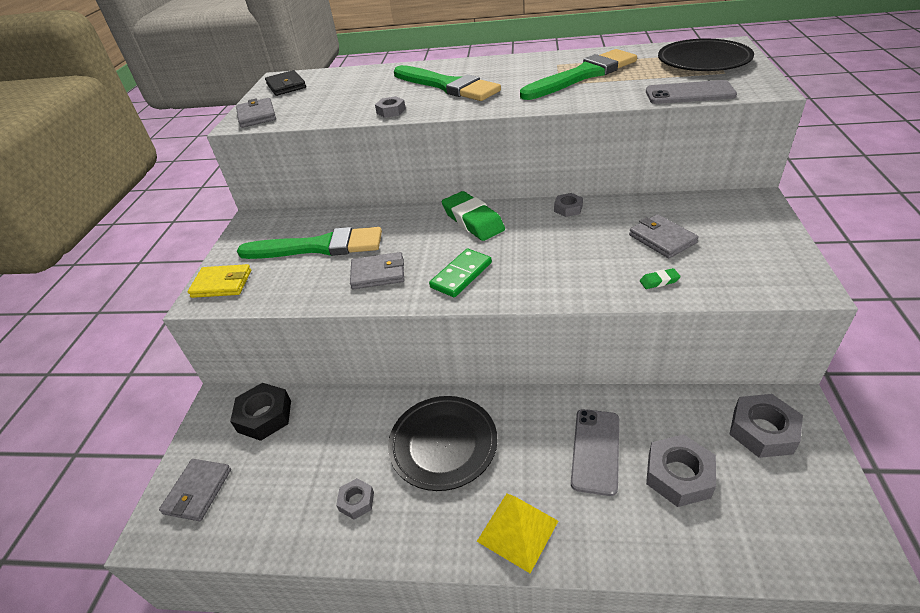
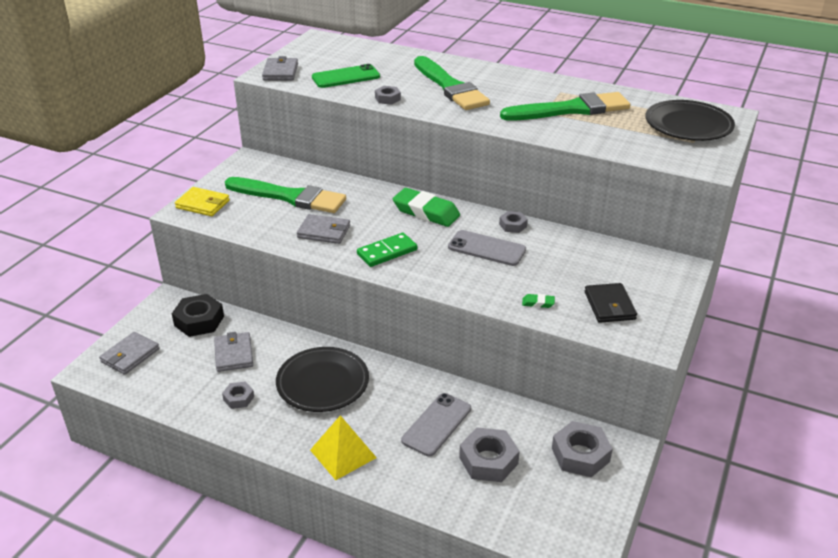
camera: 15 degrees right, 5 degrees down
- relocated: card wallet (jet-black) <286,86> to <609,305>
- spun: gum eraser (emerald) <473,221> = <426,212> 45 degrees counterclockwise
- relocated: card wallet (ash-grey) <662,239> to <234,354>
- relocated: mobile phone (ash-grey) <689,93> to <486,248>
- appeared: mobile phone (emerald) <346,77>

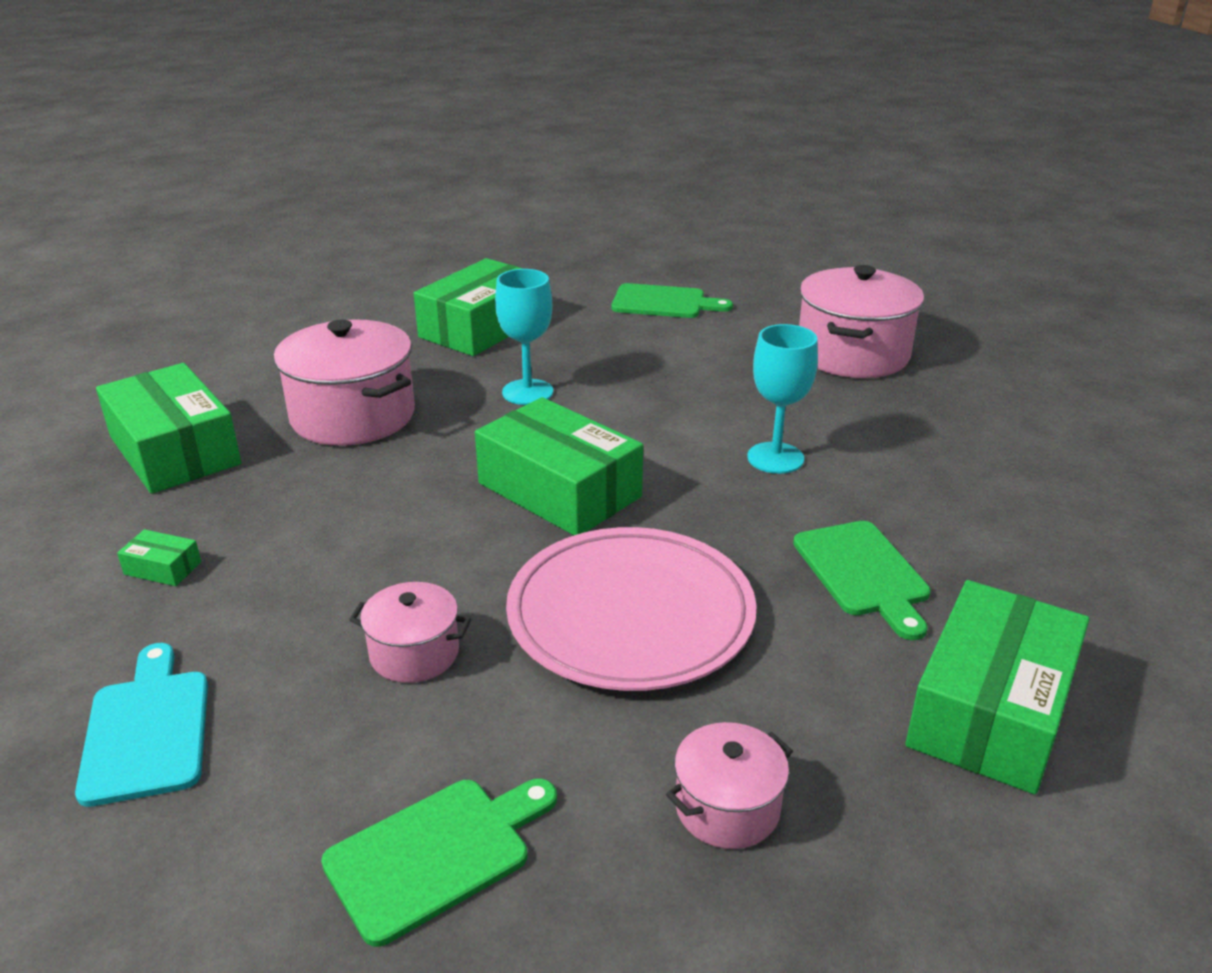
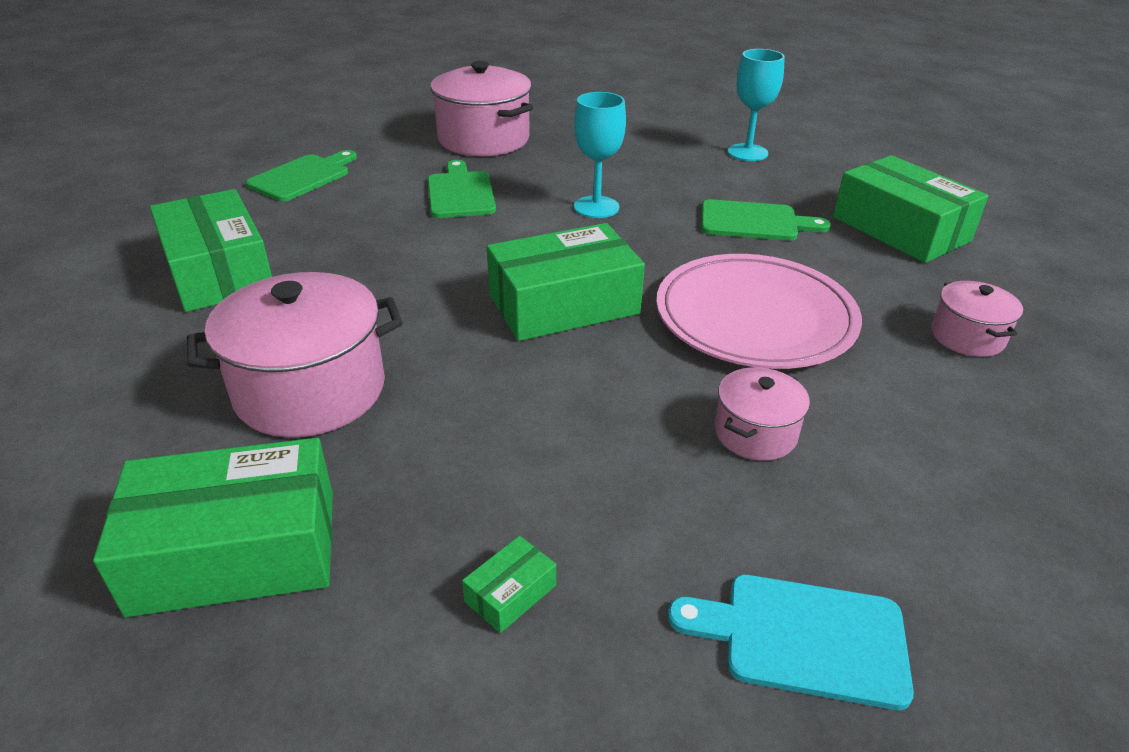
camera: 65 degrees left, 5 degrees up
- relocated: chopping board (emerald) <436,853> to <460,193>
- relocated: chalice (turquoise) <527,392> to <747,153>

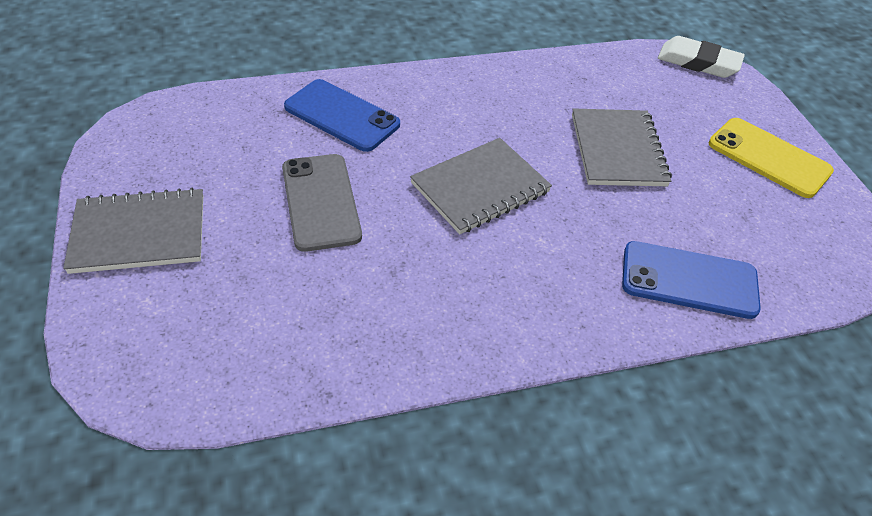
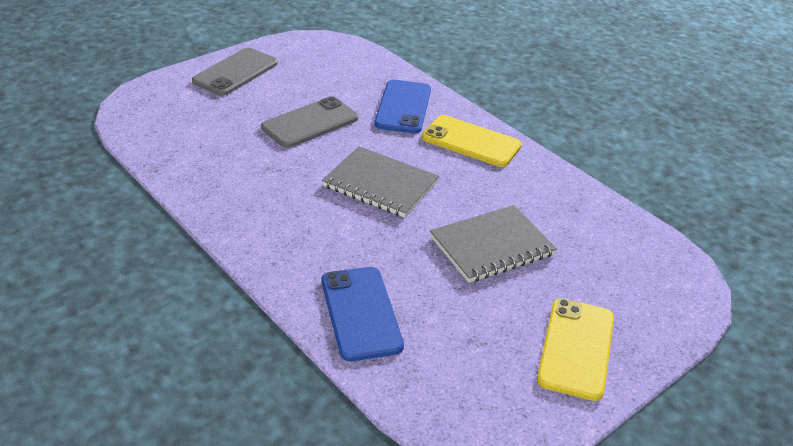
camera: 65 degrees right, 10 degrees down
- exchanged: notebook (ash-grey) <139,233> to mobile phone (ash-grey) <235,72>
- missing: gum eraser (pure white) <698,62>
- appeared: mobile phone (yellow) <471,142>

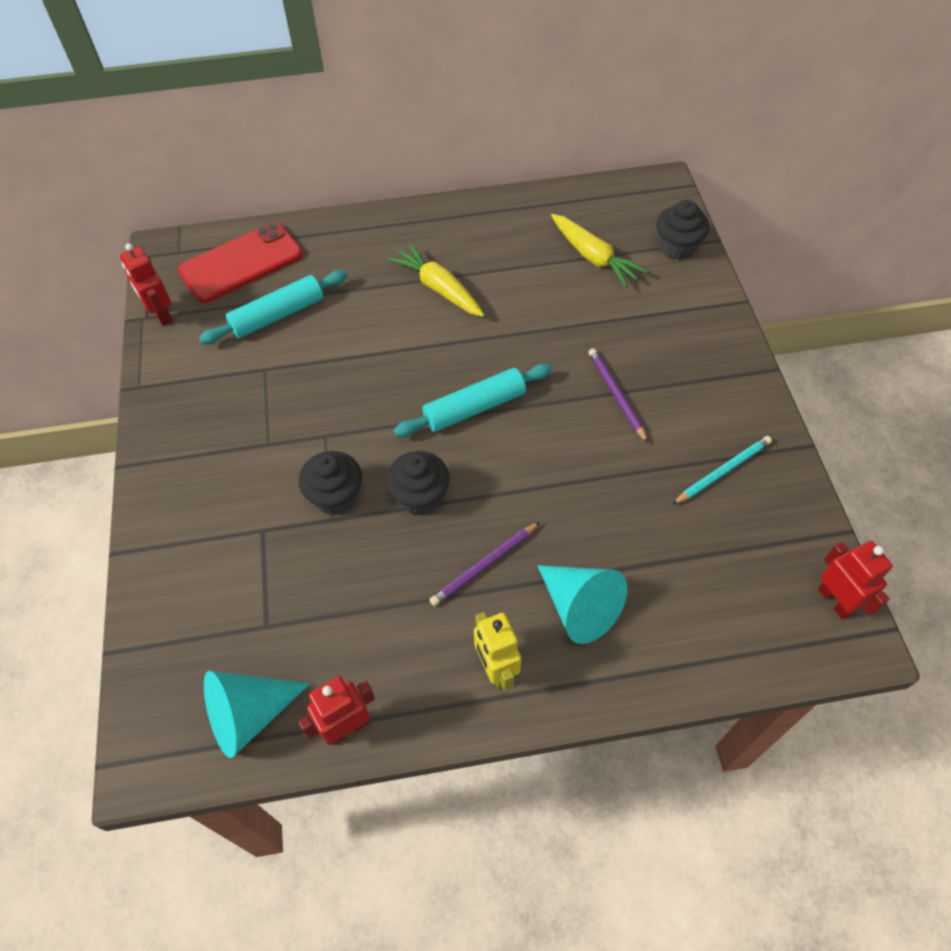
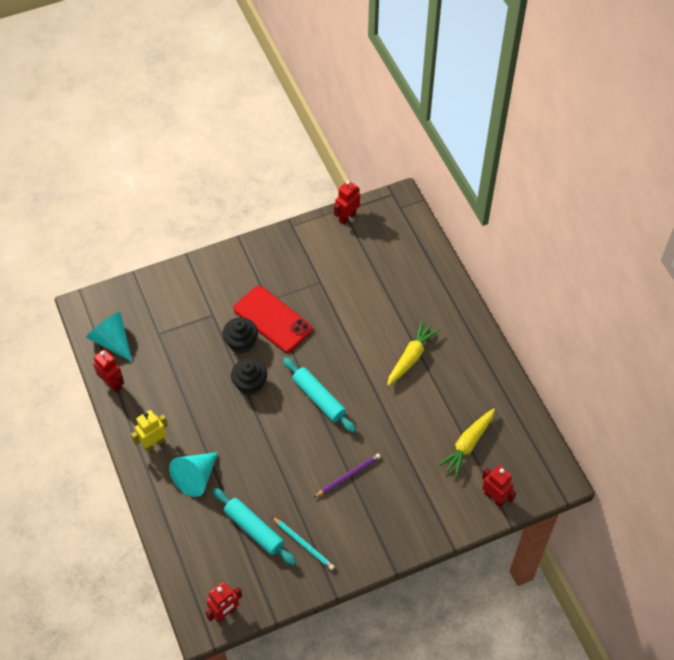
camera: 75 degrees right, 0 degrees up
- relocated: mobile phone (red) <241,263> to <273,319>
- relocated: pastry roller (turquoise) <277,315> to <254,529>
- missing: pencil (royal purple) <484,565>
- exchanged: muffin (jet-black) <677,247> to robot figure (red) <494,498>

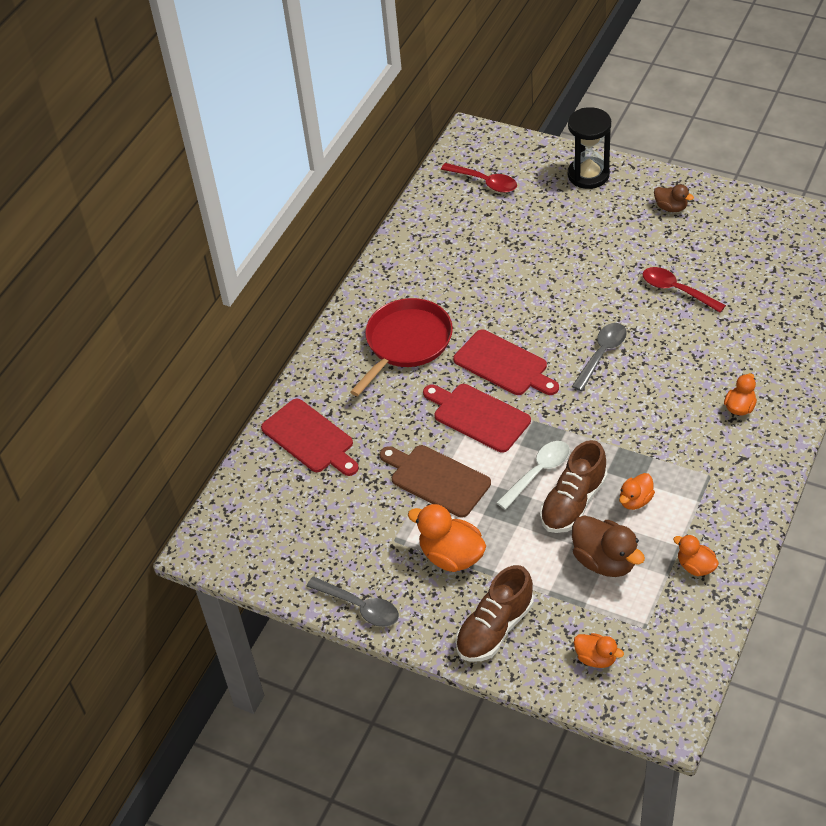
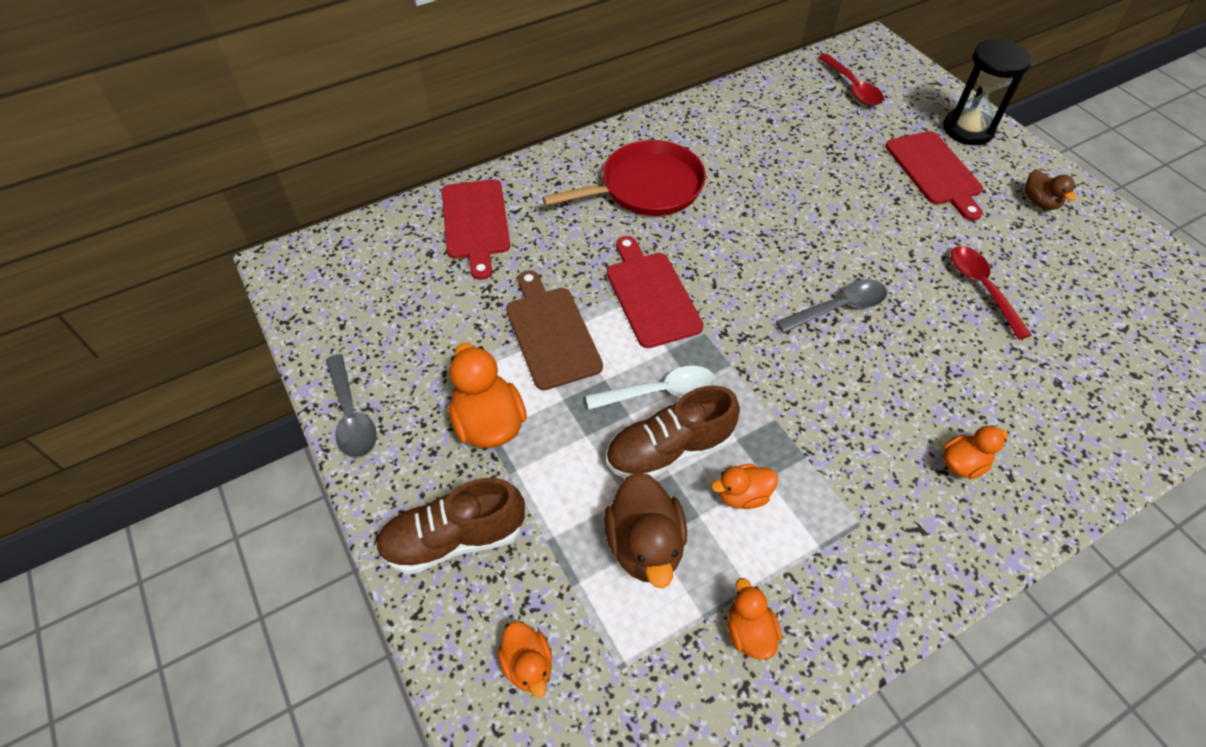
camera: 30 degrees right, 5 degrees up
- relocated: chopping board (red) <503,365> to <935,171>

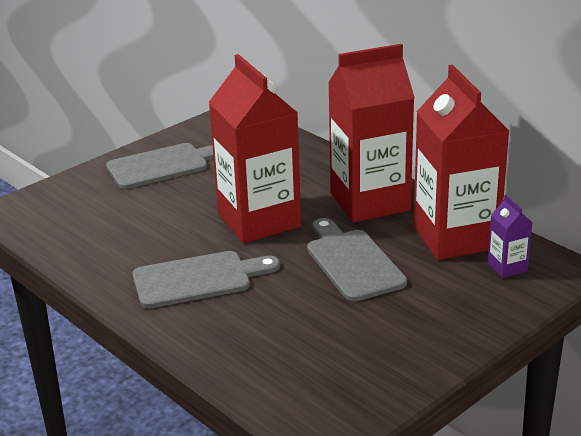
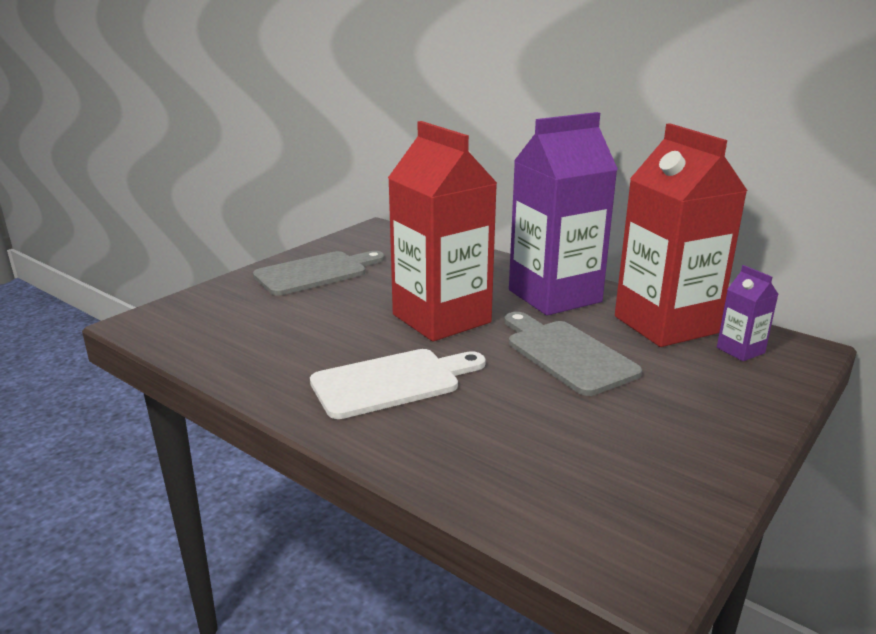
camera: 10 degrees left, 5 degrees down
- colour: chopping board (ash-grey) <198,279> to chopping board (pure white) <392,382>
- colour: carton (red) <370,202> to carton (royal purple) <554,296>

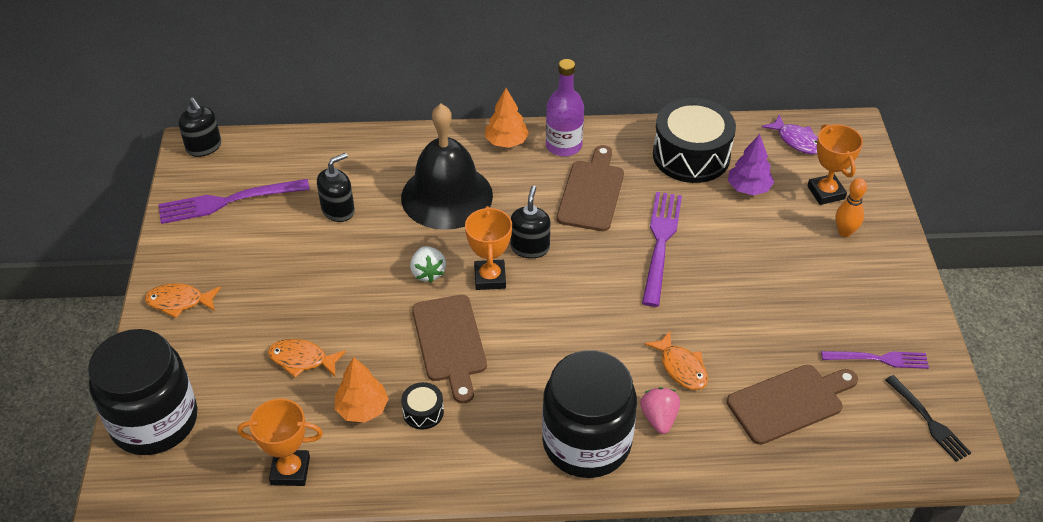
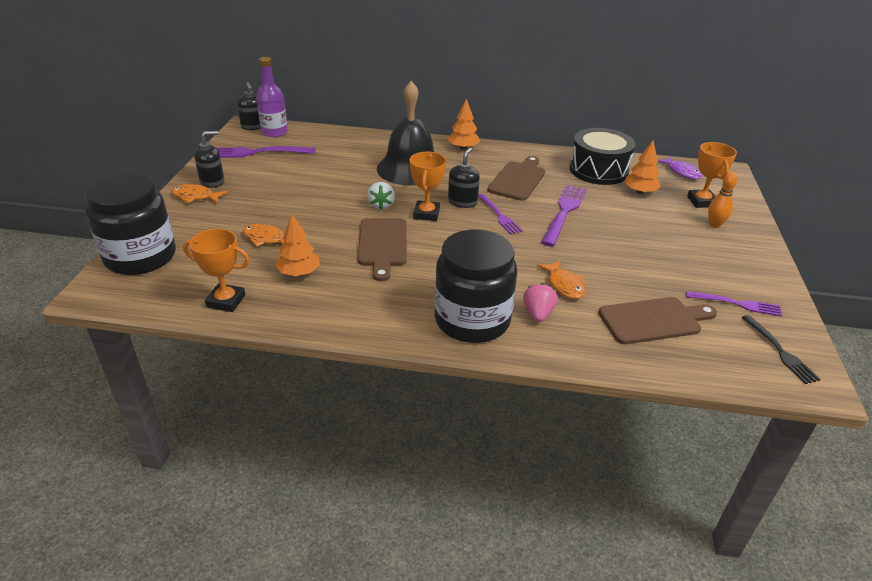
camera: 10 degrees right, 10 degrees down
- relocated: pump bottle (jet-black) <338,210> to <212,181>
- missing: toy drum (jet-black) <423,412>
- relocated: flask (royal purple) <563,145> to <274,132>
- colour: tree (royal purple) <748,188> to tree (orange-coloured) <640,192>
- appeared: fork (royal purple) <499,215>

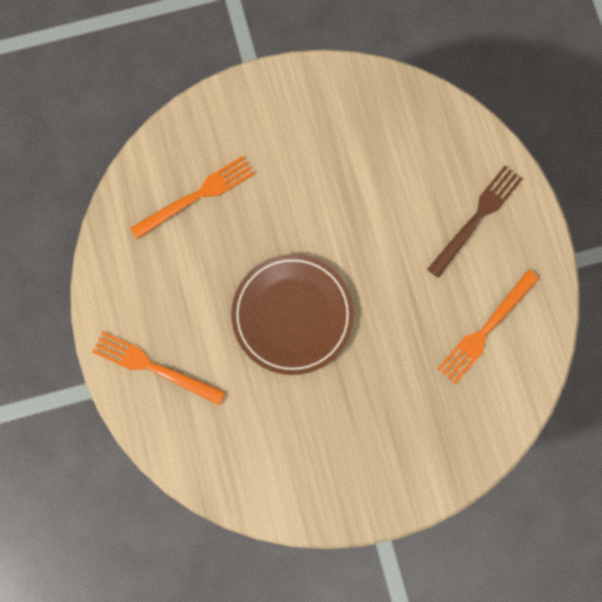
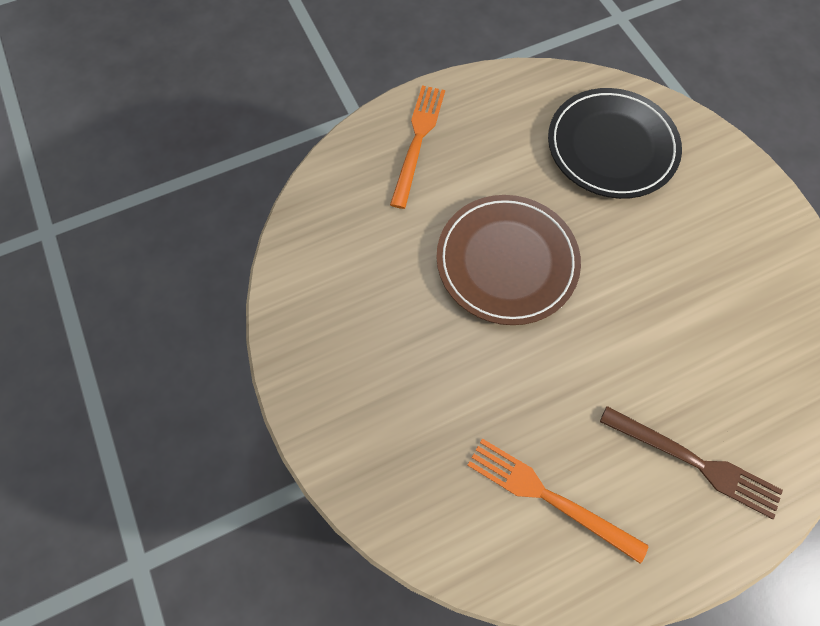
camera: 80 degrees right, 10 degrees down
- exchanged: fork (orange-coloured) <196,196> to plate (jet-black) <611,147>

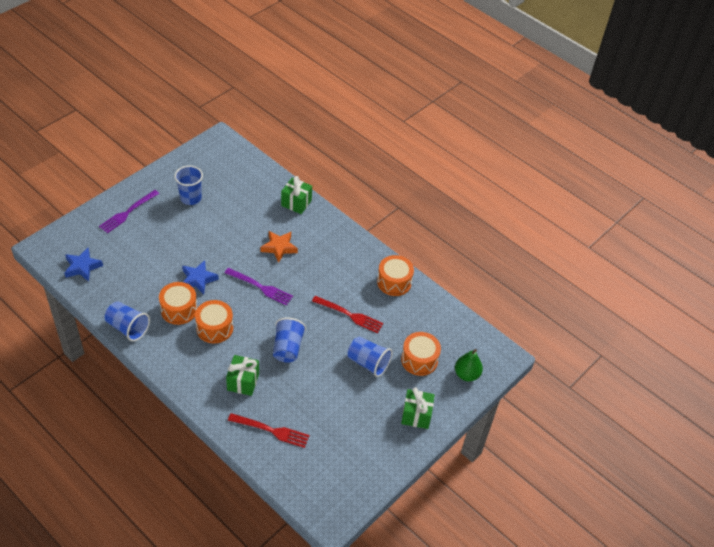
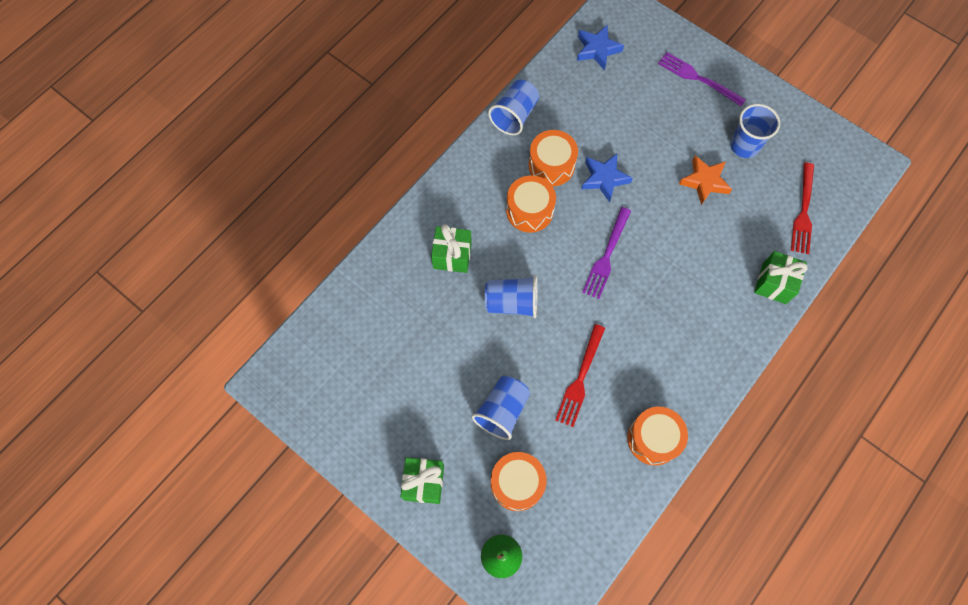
camera: 90 degrees right, 20 degrees up
- relocated: fork (red) <272,430> to <803,212>
- relocated: five-pointed star (orange-coloured) <279,248> to <704,182>

